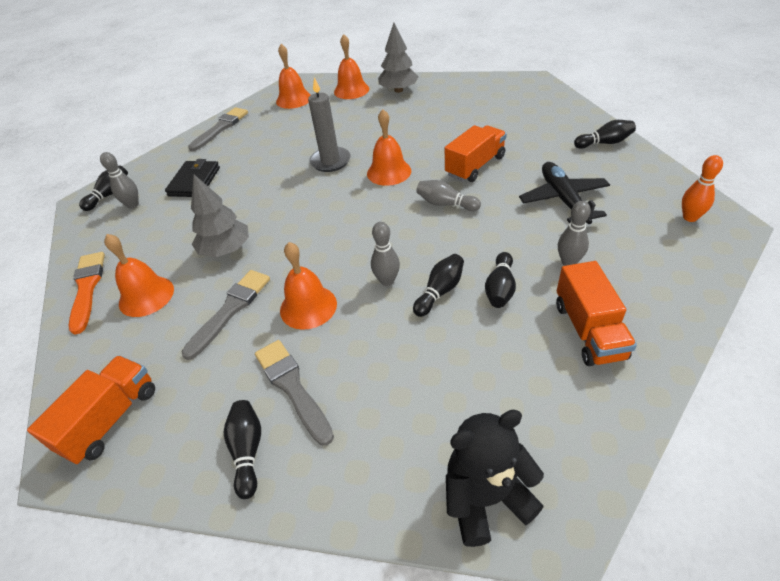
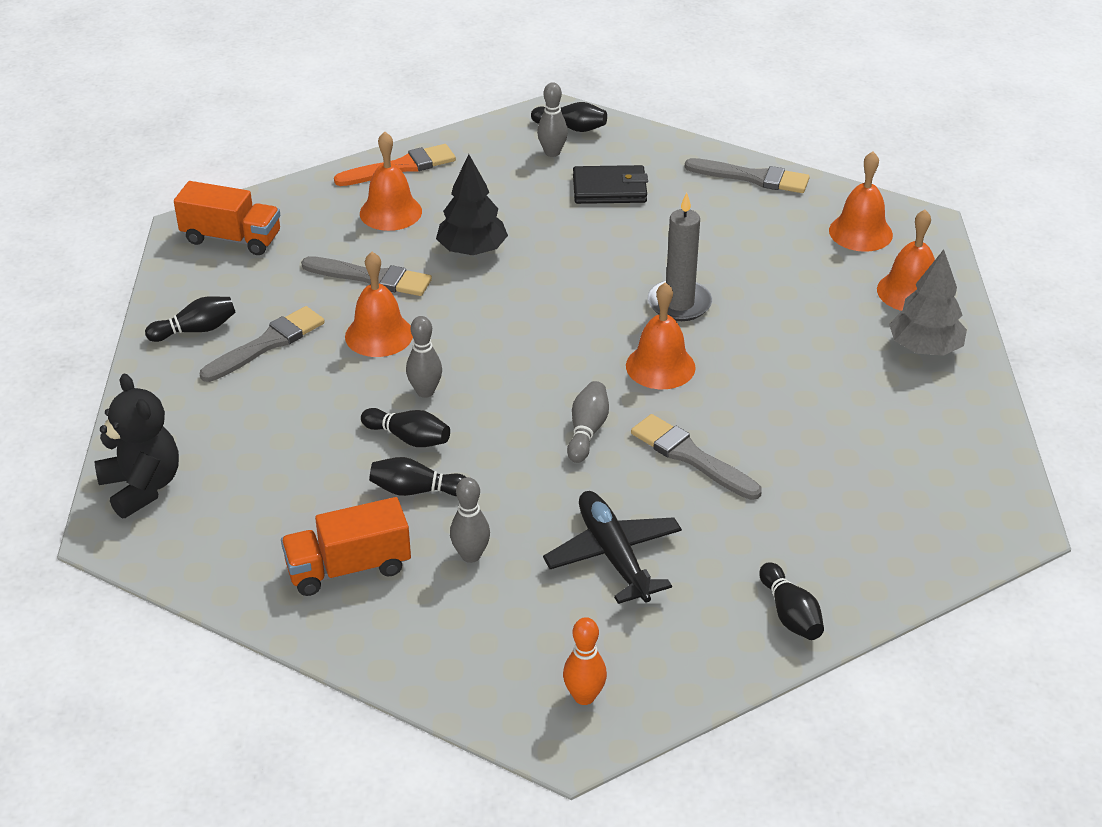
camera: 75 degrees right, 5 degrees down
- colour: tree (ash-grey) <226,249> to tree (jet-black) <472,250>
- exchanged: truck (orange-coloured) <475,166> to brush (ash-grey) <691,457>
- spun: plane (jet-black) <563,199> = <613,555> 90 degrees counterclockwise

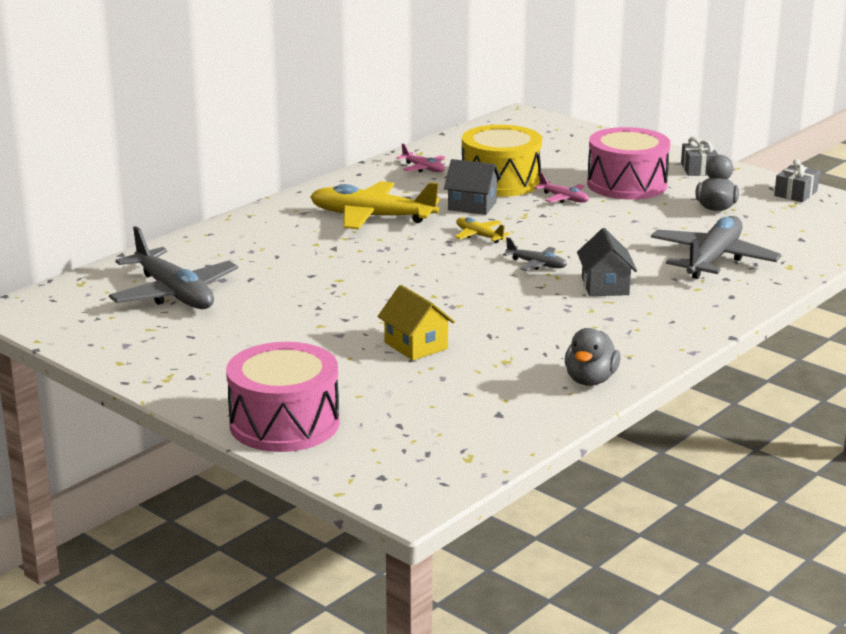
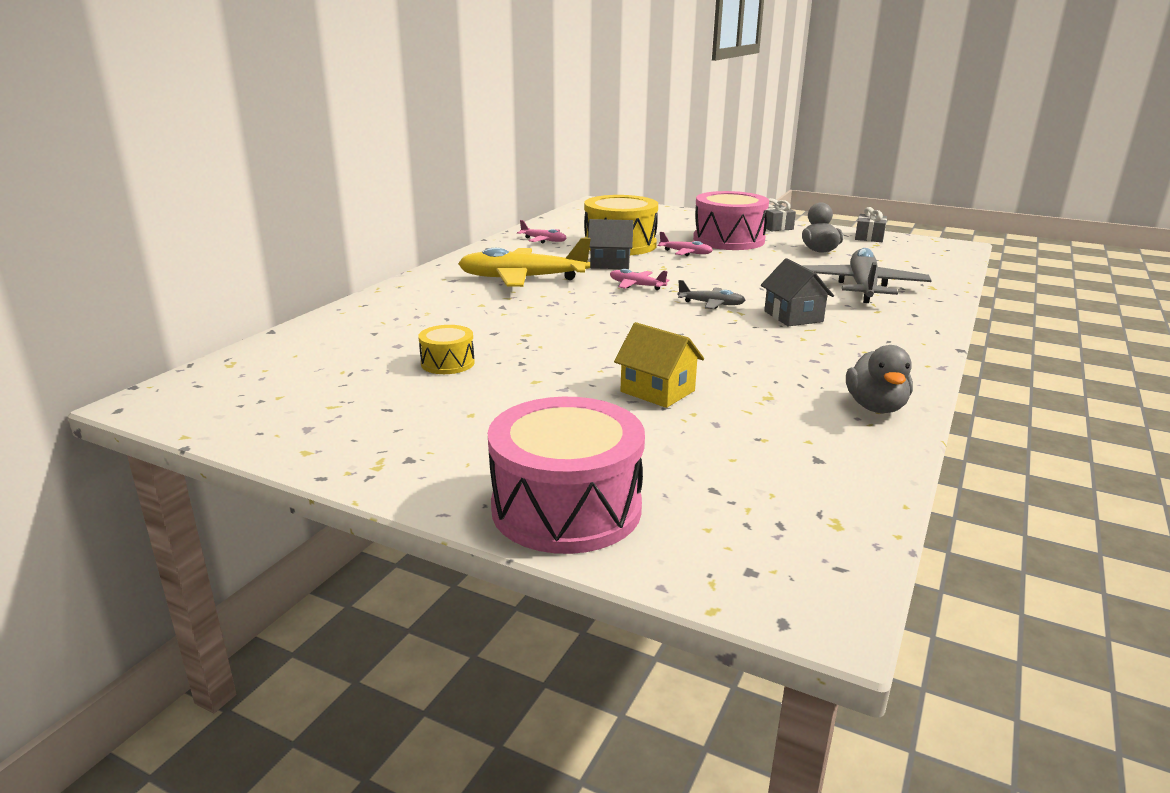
camera: 15 degrees left, 0 degrees up
- missing: plane (ash-grey) <174,294>
- colour: plane (yellow) <479,236> to plane (pink) <636,285>
- appeared: toy drum (yellow) <447,363>

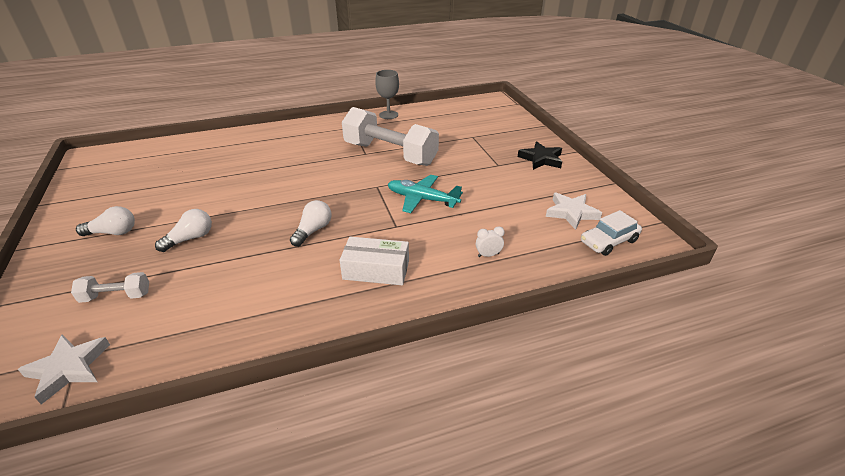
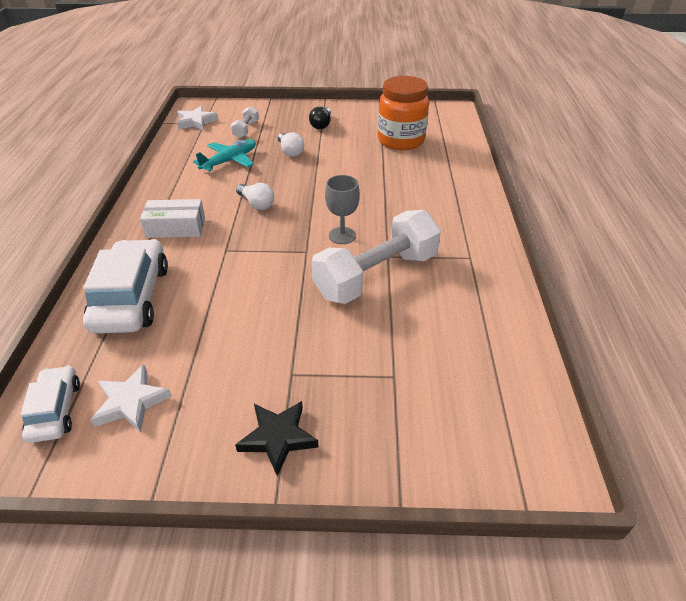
camera: 110 degrees right, 5 degrees up
- colour: light bulb (pure white) <113,232> to light bulb (jet-black) <321,125>
- spun: parcel (pure white) <376,270> = <176,227> 60 degrees clockwise
- relocated: chalice (ash-grey) <388,115> to <342,235>
- relocated: plane (turquoise) <422,199> to <229,161>
- exchanged: clock (pure white) <488,255> to automobile (pure white) <131,297>
- appeared: preserve jar (orange-coloured) <401,141>

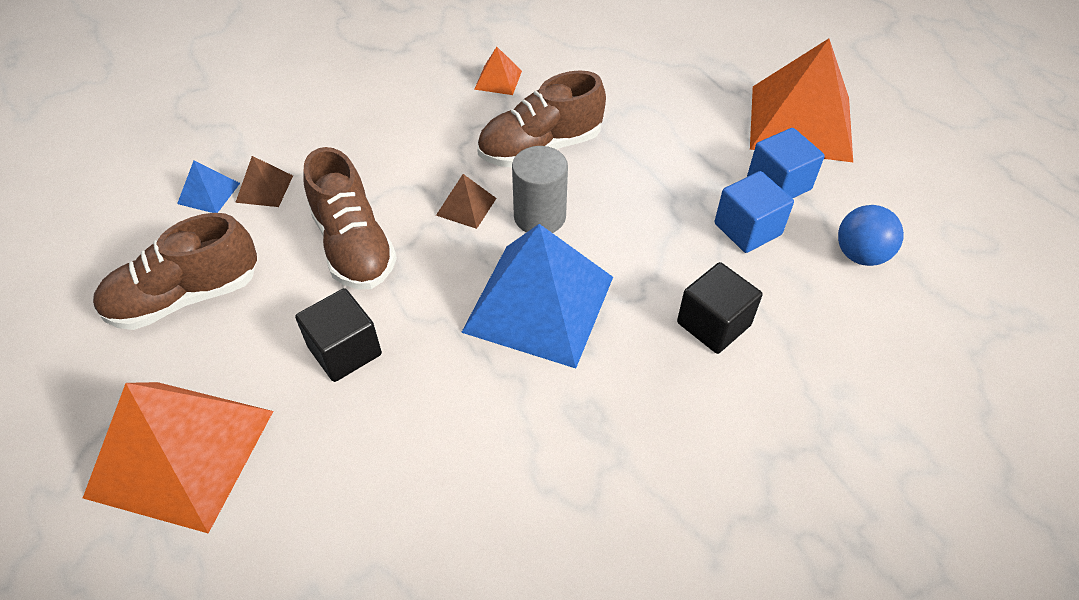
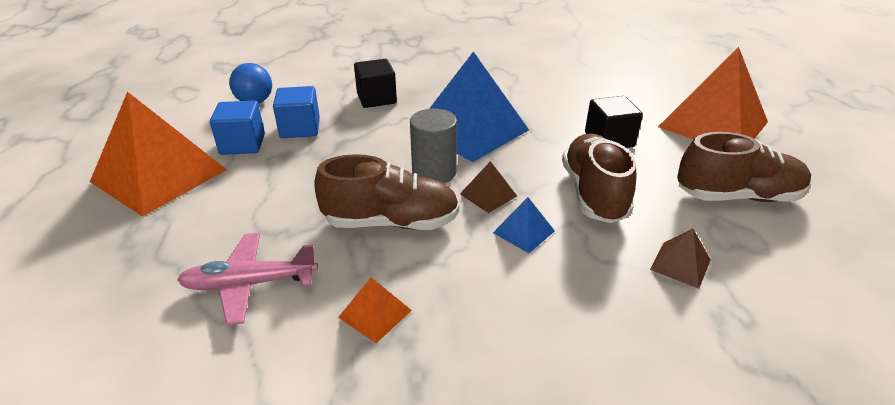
camera: 155 degrees left, 15 degrees down
- relocated: pyramid shape (royal blue) <209,193> to <523,232>
- appeared: plane (pink) <249,284>

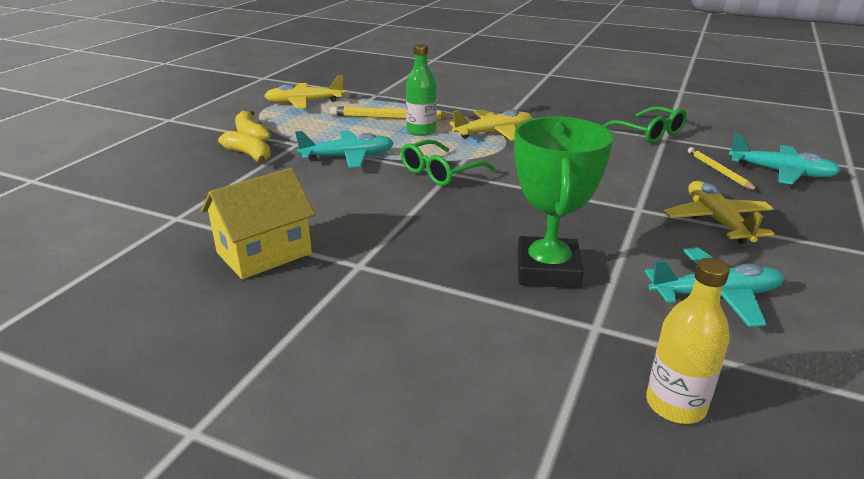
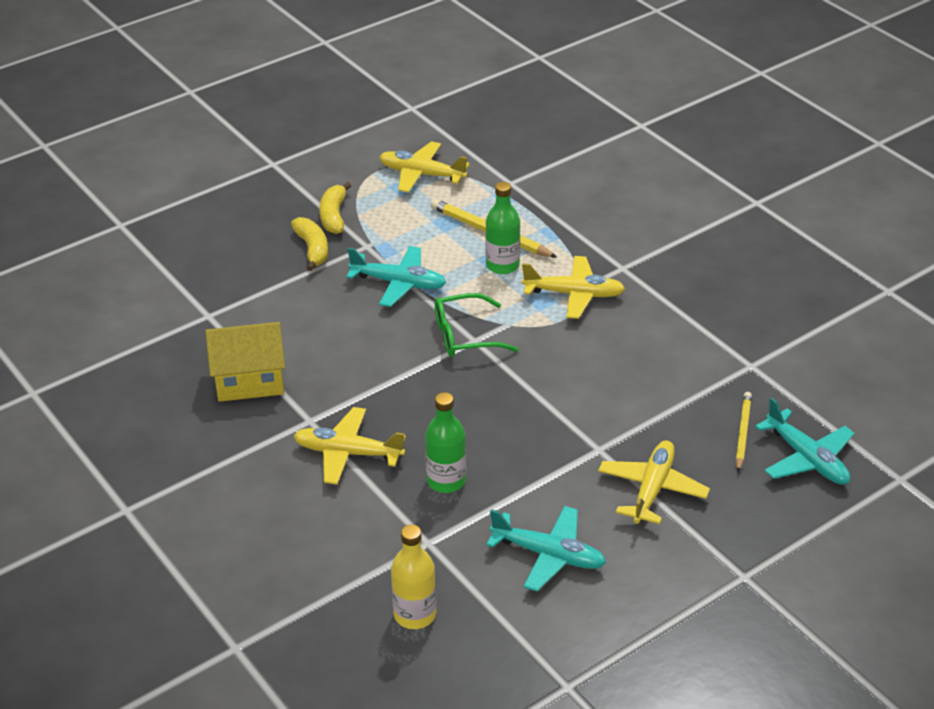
camera: 30 degrees right, 10 degrees up
- exchanged: award cup (emerald) <547,270> to flask (emerald) <446,481>
- missing: glasses (emerald) <649,133>
- appeared: plane (yellow) <347,453>

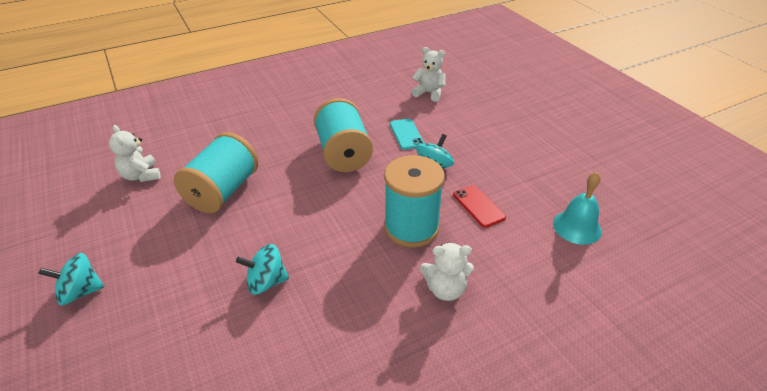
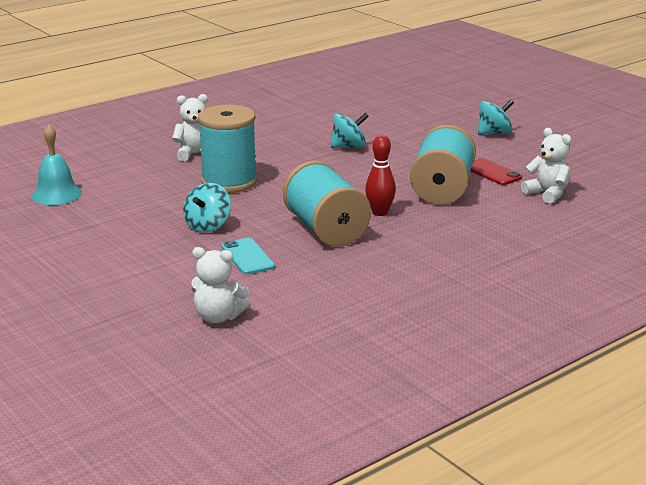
camera: 170 degrees right, 15 degrees down
- relocated: mobile phone (red) <478,206> to <492,172>
- appeared: skittle (red) <379,212>

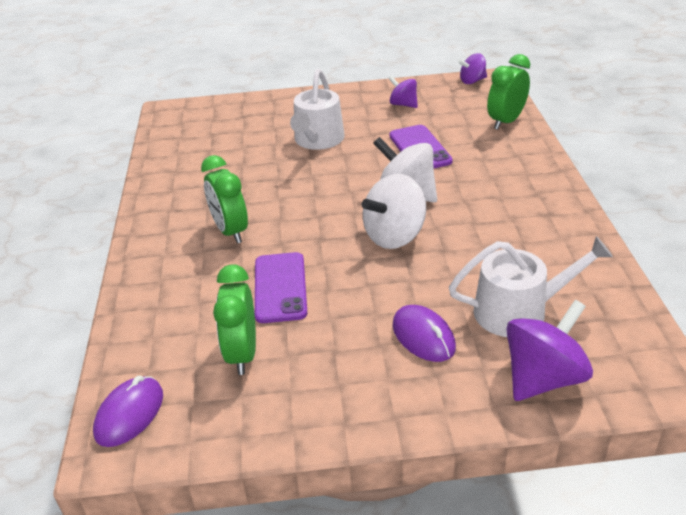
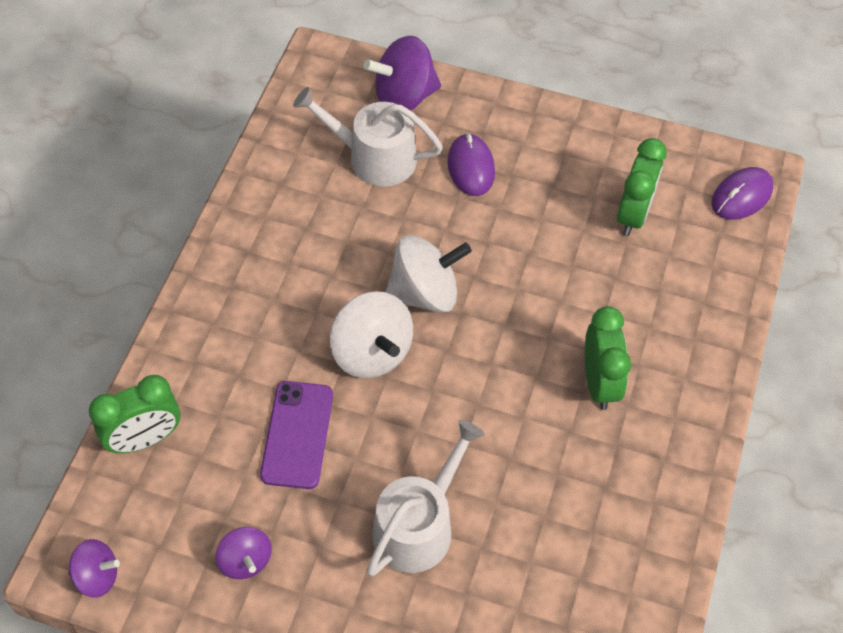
camera: 160 degrees left, 20 degrees up
- missing: mobile phone (royal purple) <280,287>

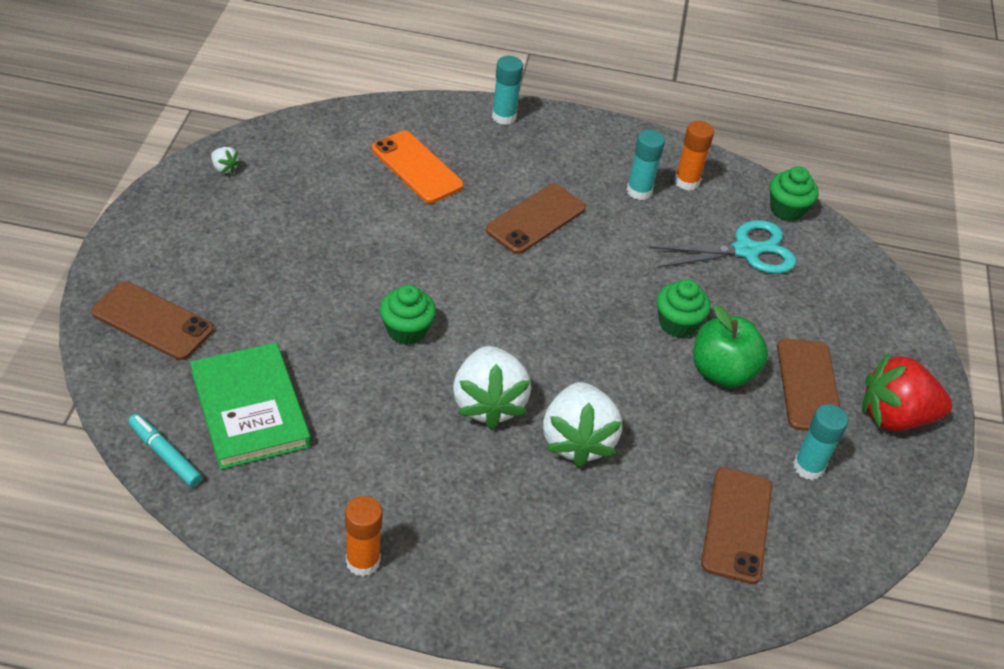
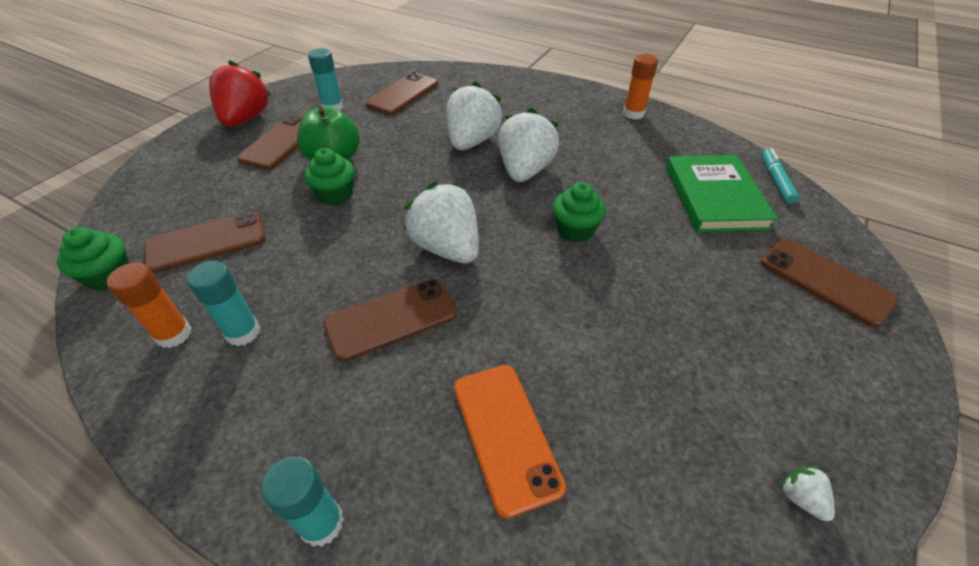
camera: 155 degrees left, 0 degrees up
- spun: marker (turquoise) <165,455> = <775,180> 150 degrees counterclockwise
- exchanged: pair of scissors (turquoise) <745,251> to mobile phone (brown) <207,242>
- spun: toy strawberry (red) <895,417> = <246,119> 105 degrees counterclockwise
- appeared: toy strawberry (pure white) <447,248>

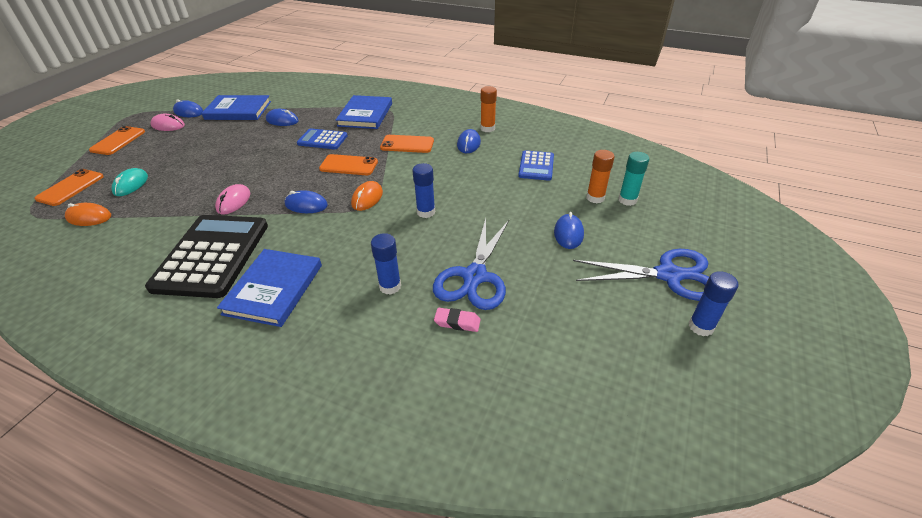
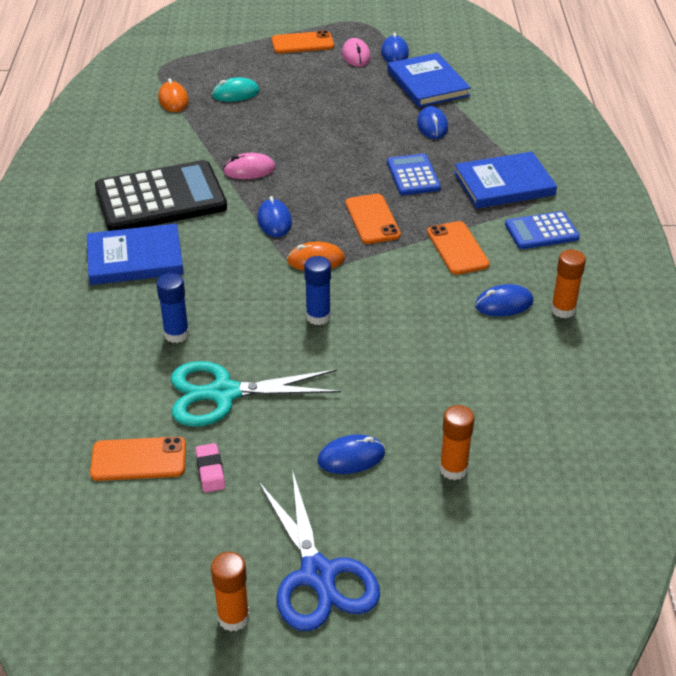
camera: 65 degrees right, 0 degrees up
- relocated: mobile phone (orange-coloured) <70,187> to <138,459>
- colour: pair of scissors (royal blue) <474,276> to pair of scissors (turquoise) <224,393>
- relocated: gum eraser (pink) <457,322> to <210,471>
- relocated: pocket calculator (royal blue) <536,166> to <541,231>
- missing: stick of glue (turquoise) <627,200>
- colour: stick of glue (royal blue) <701,327> to stick of glue (orange-coloured) <233,617>

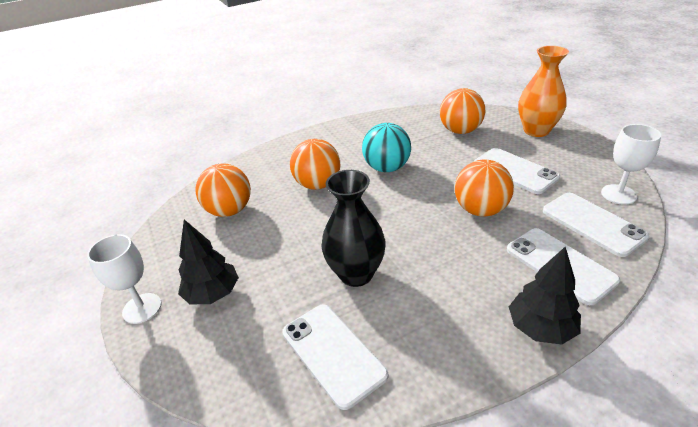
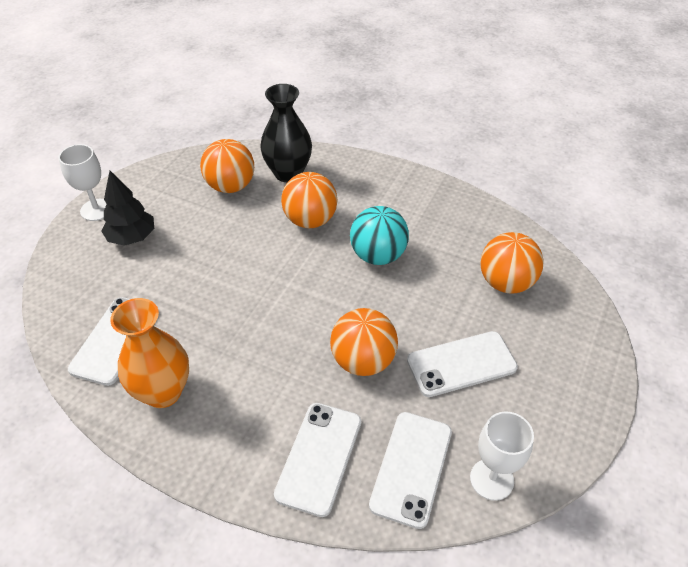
camera: 50 degrees right, 10 degrees up
- relocated: tall vase (jet-black) <356,274> to <288,173>
- spun: mobile phone (pure white) <515,171> = <461,364> 60 degrees clockwise
- missing: tree (jet-black) <540,328>
- relocated: tall vase (orange-coloured) <536,131> to <163,392>

